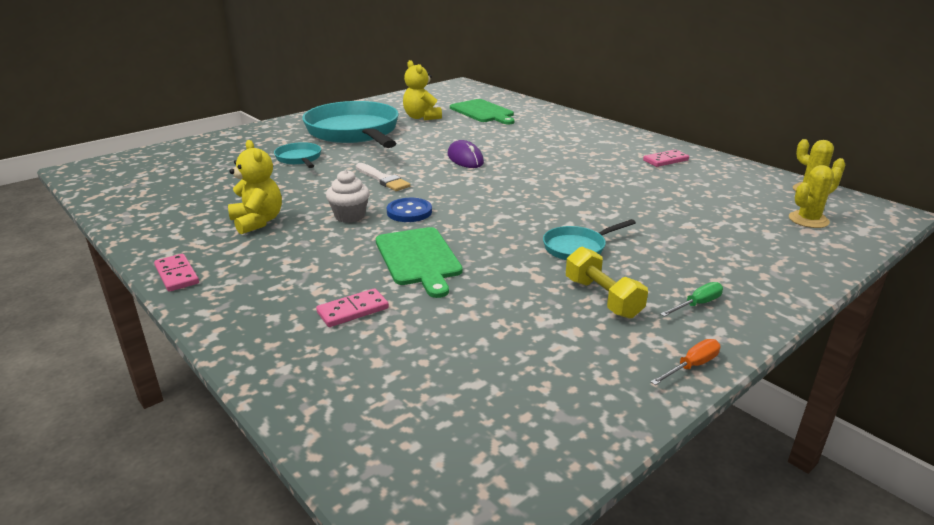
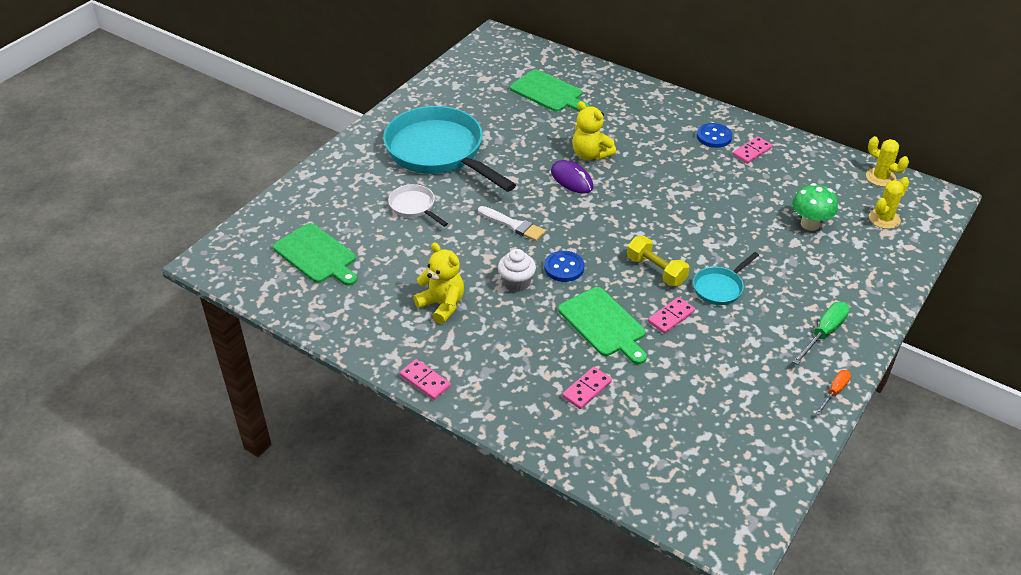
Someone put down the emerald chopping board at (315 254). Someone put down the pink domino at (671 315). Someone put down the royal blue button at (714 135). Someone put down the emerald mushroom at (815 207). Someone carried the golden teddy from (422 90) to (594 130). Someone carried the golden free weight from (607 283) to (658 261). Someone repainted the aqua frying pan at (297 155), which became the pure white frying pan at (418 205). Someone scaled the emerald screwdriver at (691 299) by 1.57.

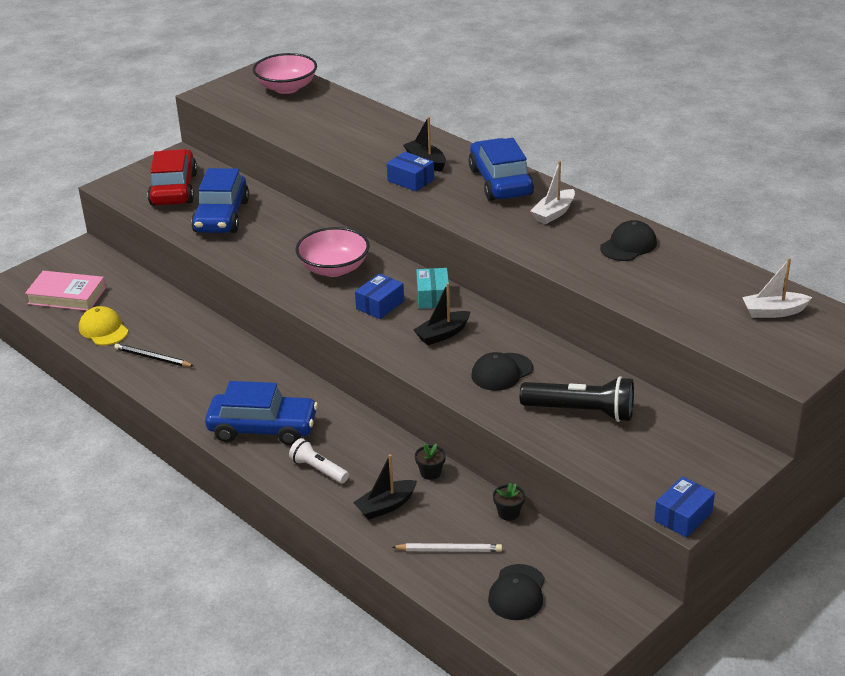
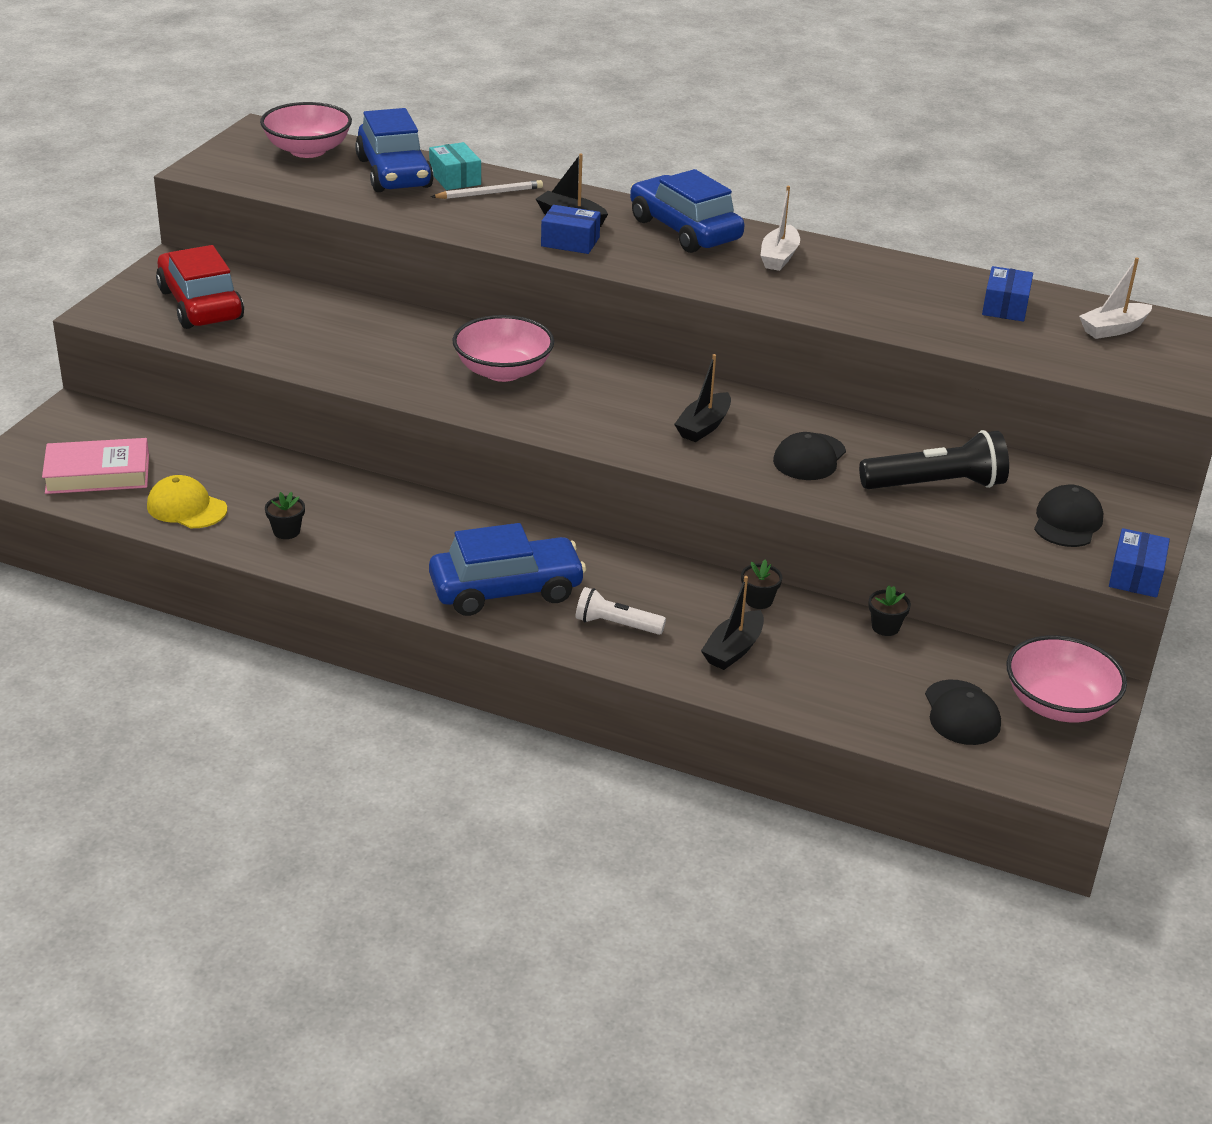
Someone put down the pink bowl at (1066 678). Someone carried the royal blue toy car from (220 200) to (394 150). Someone carried the royal blue parcel from (379 296) to (1007 294). Someone carried the pure white wooden pencil from (447 547) to (487 189). Someone carried the aqua parcel from (433 288) to (455 166). Someone carried the ebony baseball cap from (628 240) to (1068 516). Someone swapped the ebony wooden pencil at (154 355) for the ebony potted plant at (285 515).

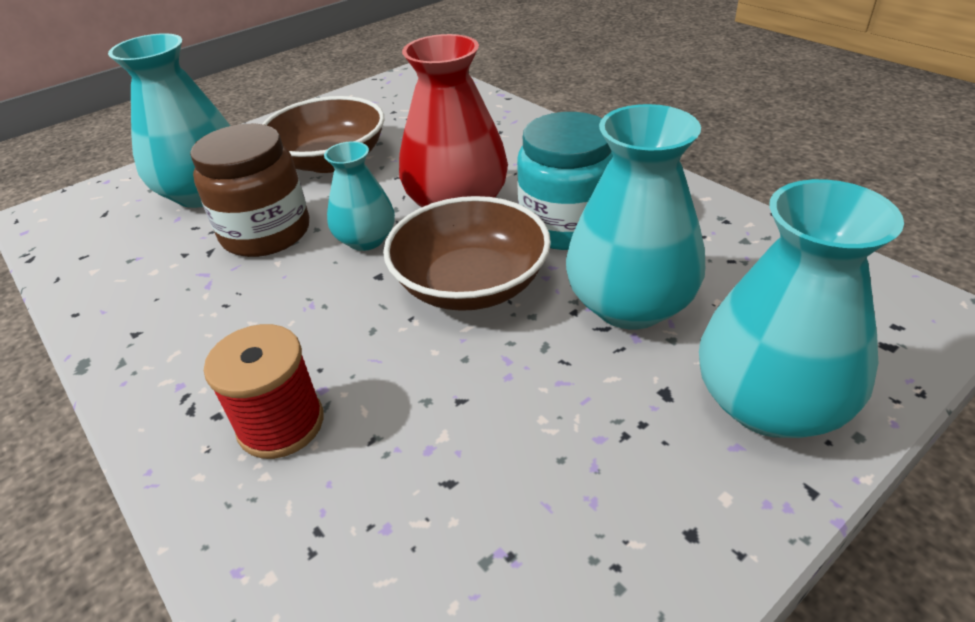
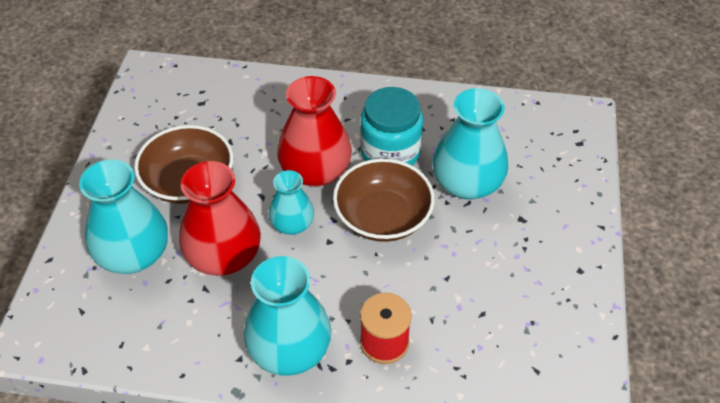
Someone carried the aqua tall vase from (801 308) to (287 316). Someone swapped the russet preserve jar at (249 190) for the red tall vase at (220 218).

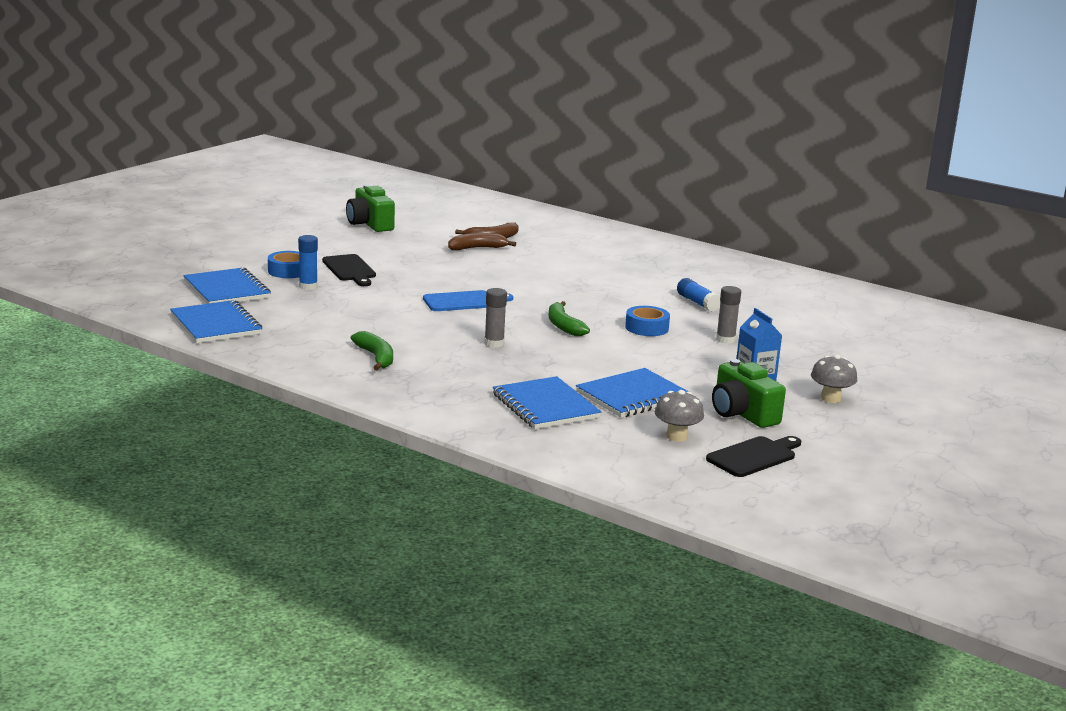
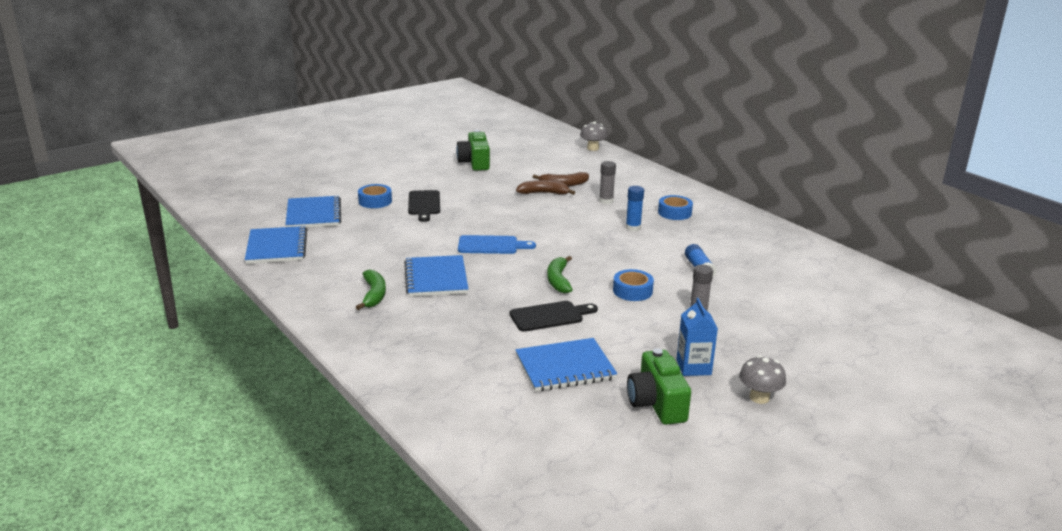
Someone put down the royal blue sticky tape at (675 207). Someone carried the royal blue glue stick from (308 262) to (635 208). Someone carried the ash-grey glue stick from (495 317) to (607 182). Someone carried the royal blue notepad from (547 402) to (436 276). Someone carried the ash-grey mushroom from (679 416) to (594 136). Someone carried the ebony chopping board from (753 456) to (554 316).

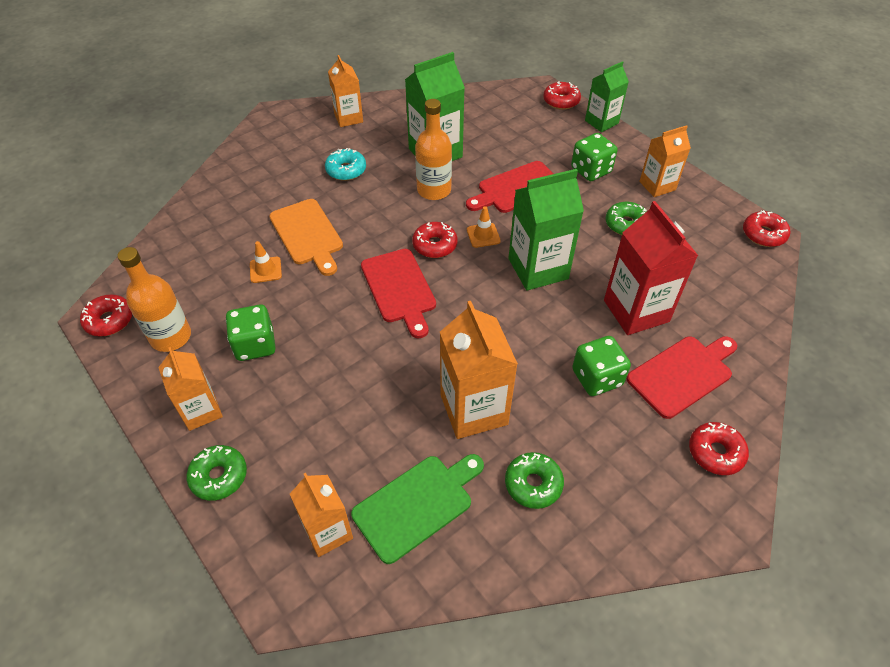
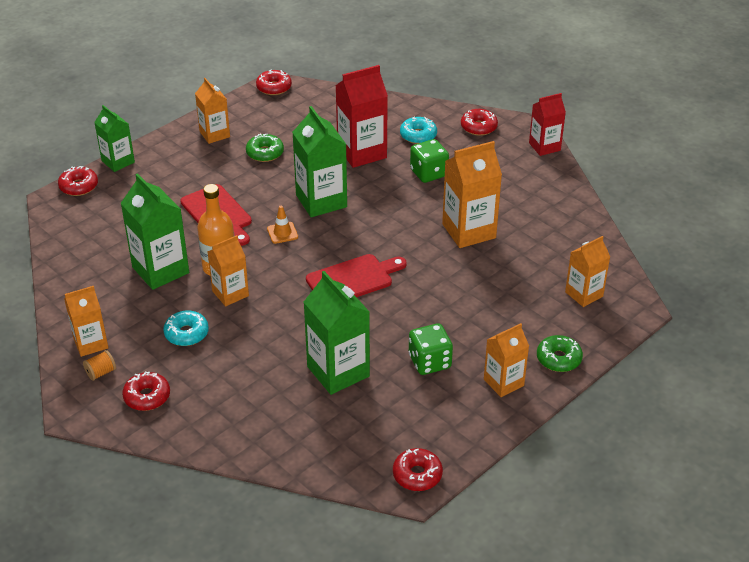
Someone took away the bright orange bottle at (154 299). Someone took away the bright orange chopping board at (306 237). Someone took away the emerald chopping board at (417 509). Someone took away the emerald glazed donut at (534 480). Someone took away the emerald dice at (594 157). Someone put down the bright orange spool at (99 365). Someone put down the bright orange carton at (228 270). Someone put down the red carton at (547 124). Someone carried the red glazed donut from (434 240) to (146 391). Someone swapped the bright orange safety cone at (266 262) for the emerald carton at (337 333). Someone swapped the red chopping board at (682 377) for the aqua glazed donut at (418 130).

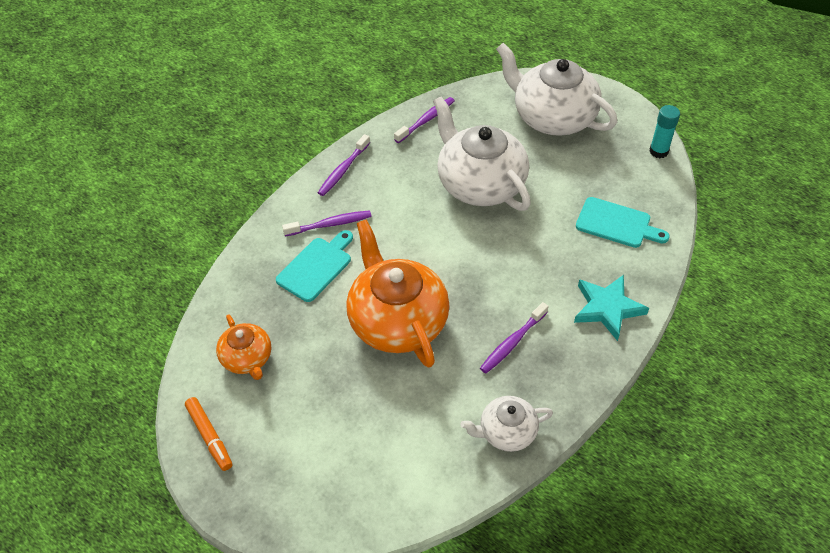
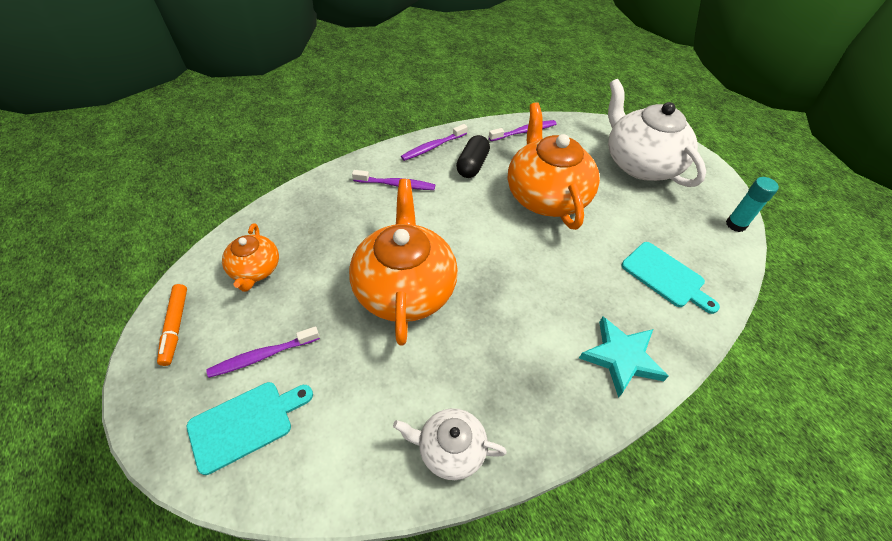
Someone put down the ebony capsule at (473 156). Someone carried the aqua chopping board from (314 266) to (250 428). Someone carried the royal purple toothbrush from (514 337) to (263 352). Someone repainted the pure white tea pot at (482 153), which became the bright orange tea pot at (554 166).

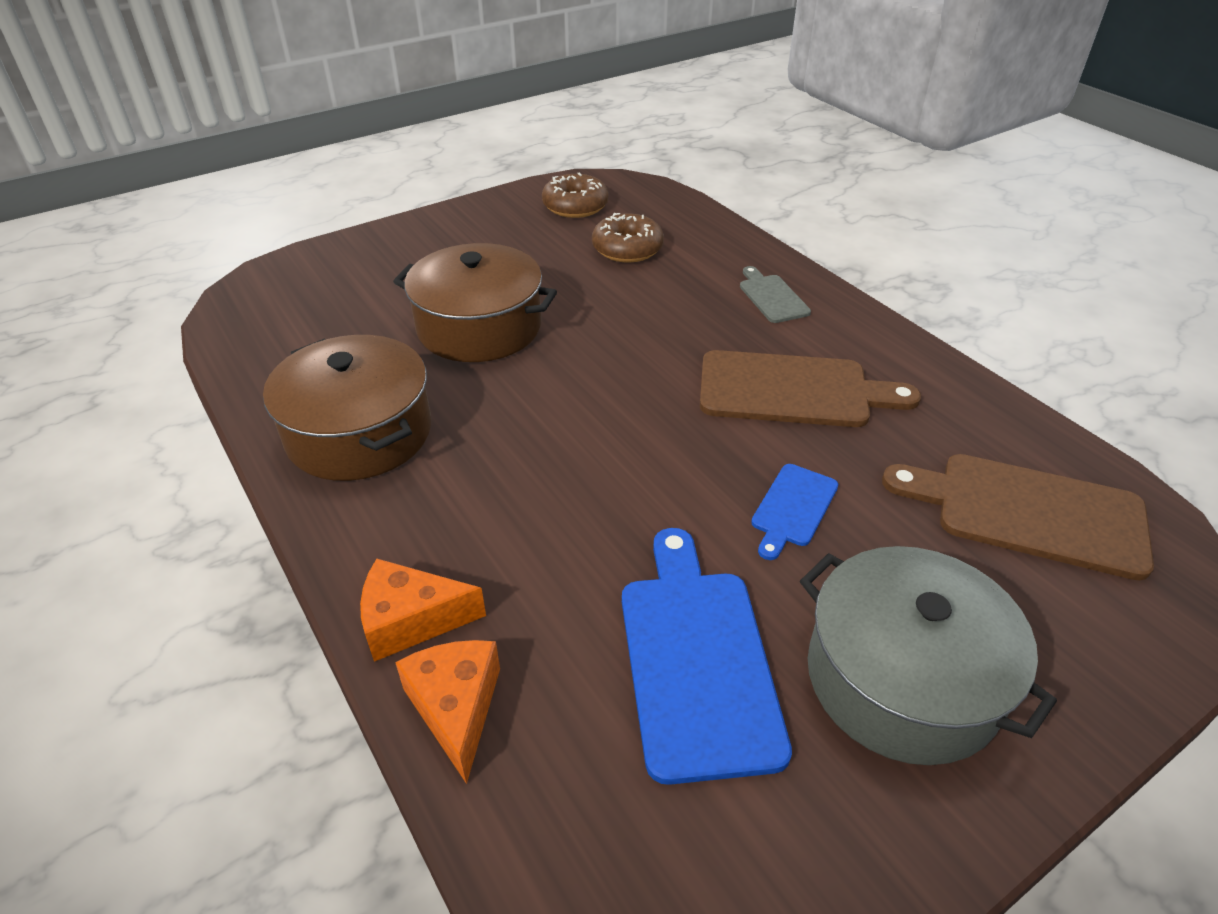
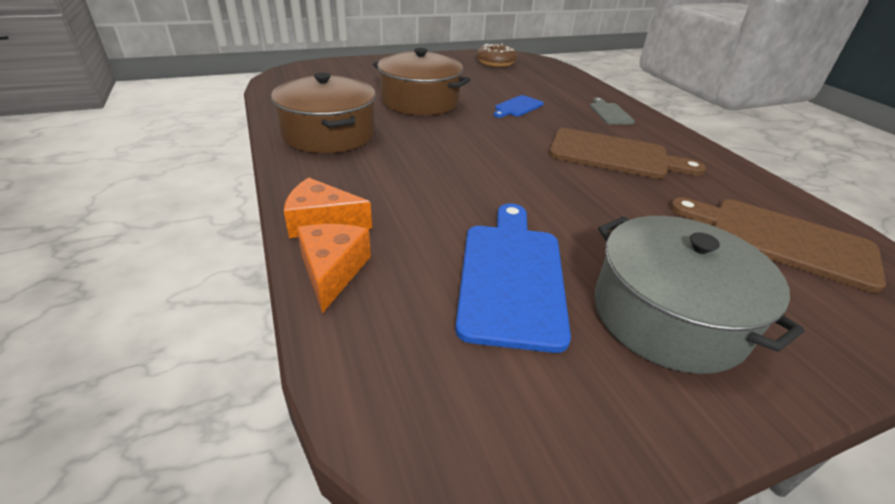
Someone took away the russet glazed donut at (628 237). Someone carried the royal blue chopping board from (794 512) to (519 106).

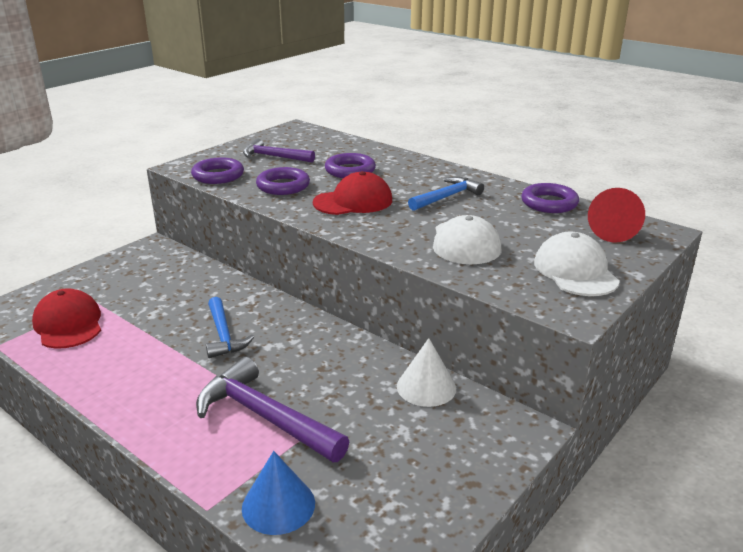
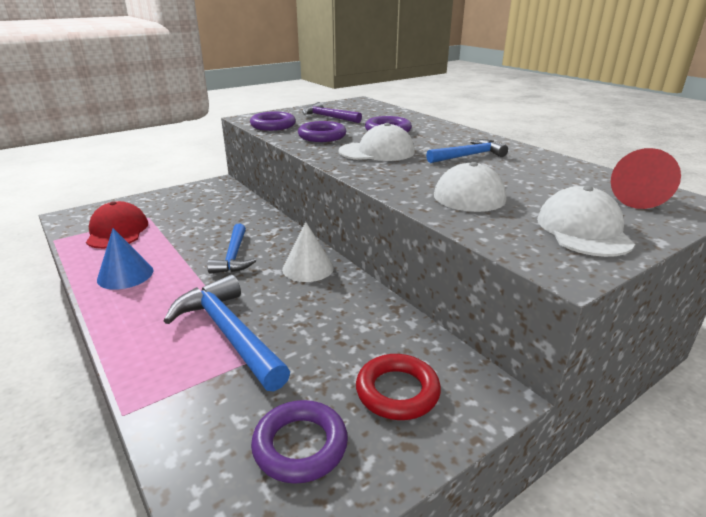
Someone put down the red ring at (398 387). Someone carried the royal blue solid cone from (278 493) to (125 259). Someone carried the pure white solid cone from (426 372) to (308 252). Someone carried the royal purple ring from (550 198) to (299 442). Someone repainted the royal purple carpenter's hammer at (273 409), which became the royal blue carpenter's hammer at (226 333). Someone repainted the red baseball cap at (352 193), which became the pure white baseball cap at (377 142).

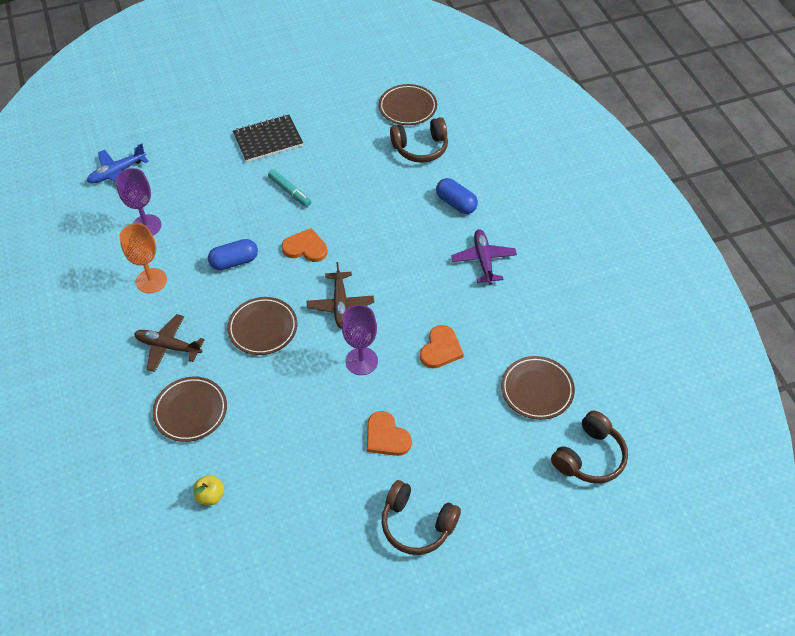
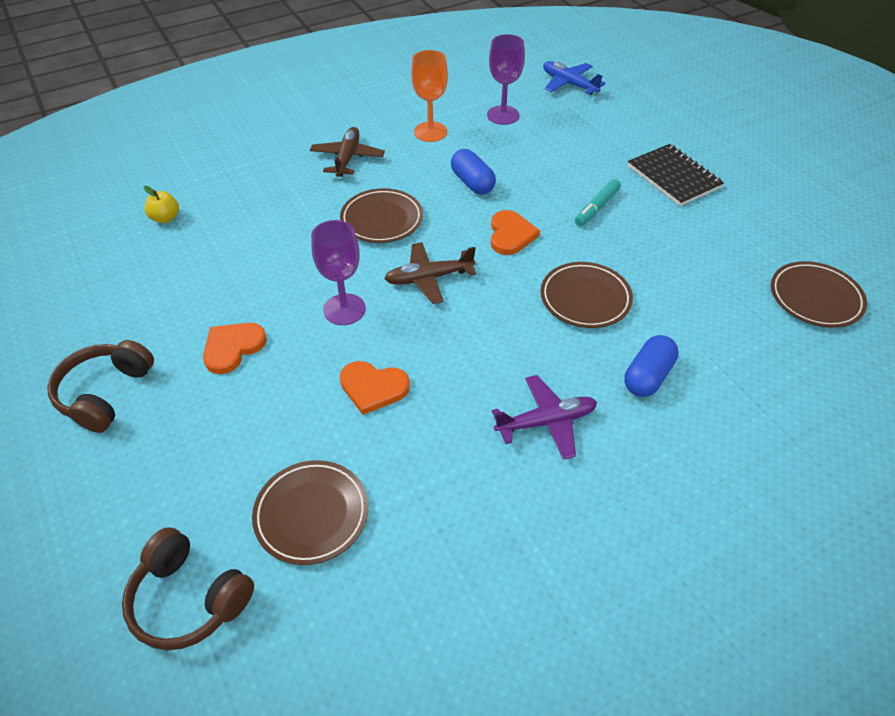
Someone took away the russet headset at (419 140). Someone carried the russet plate from (189 409) to (587 295).

